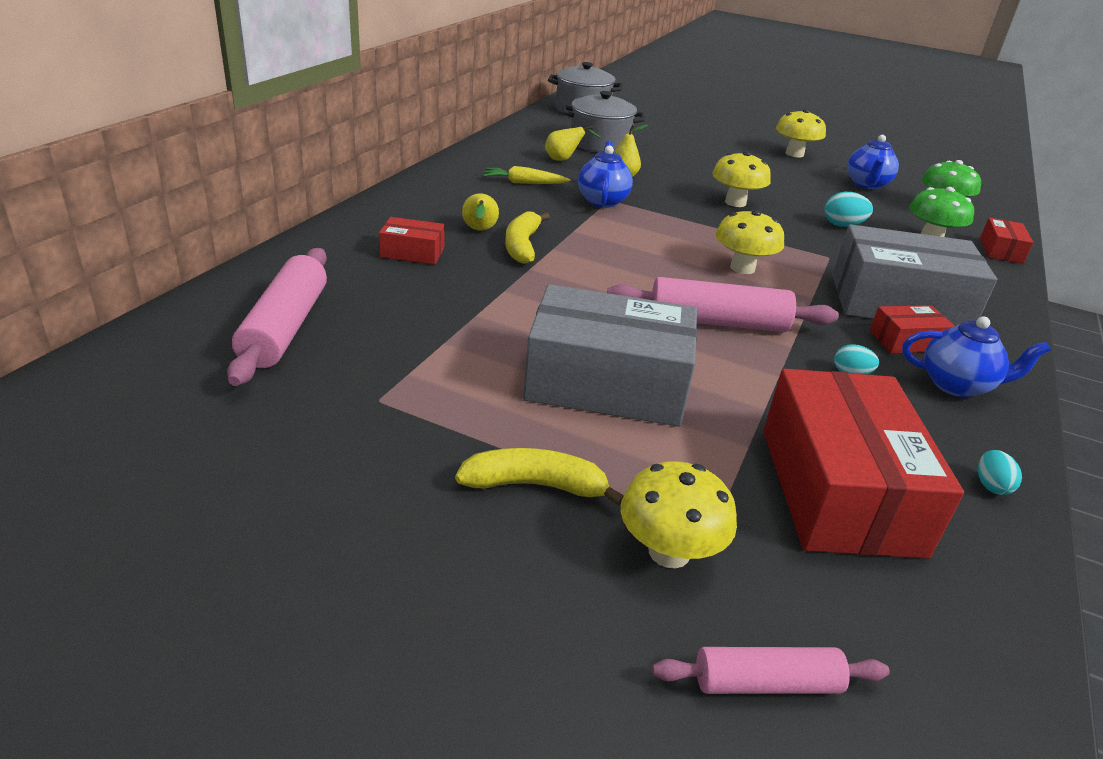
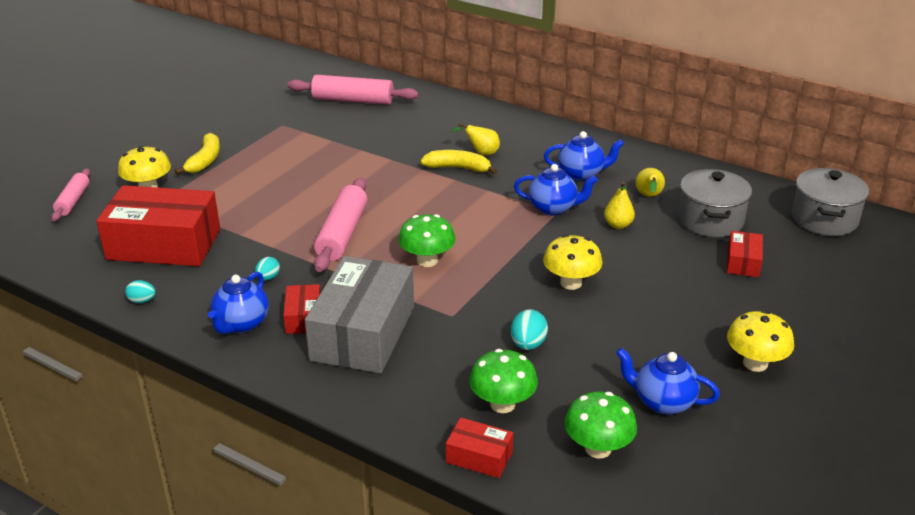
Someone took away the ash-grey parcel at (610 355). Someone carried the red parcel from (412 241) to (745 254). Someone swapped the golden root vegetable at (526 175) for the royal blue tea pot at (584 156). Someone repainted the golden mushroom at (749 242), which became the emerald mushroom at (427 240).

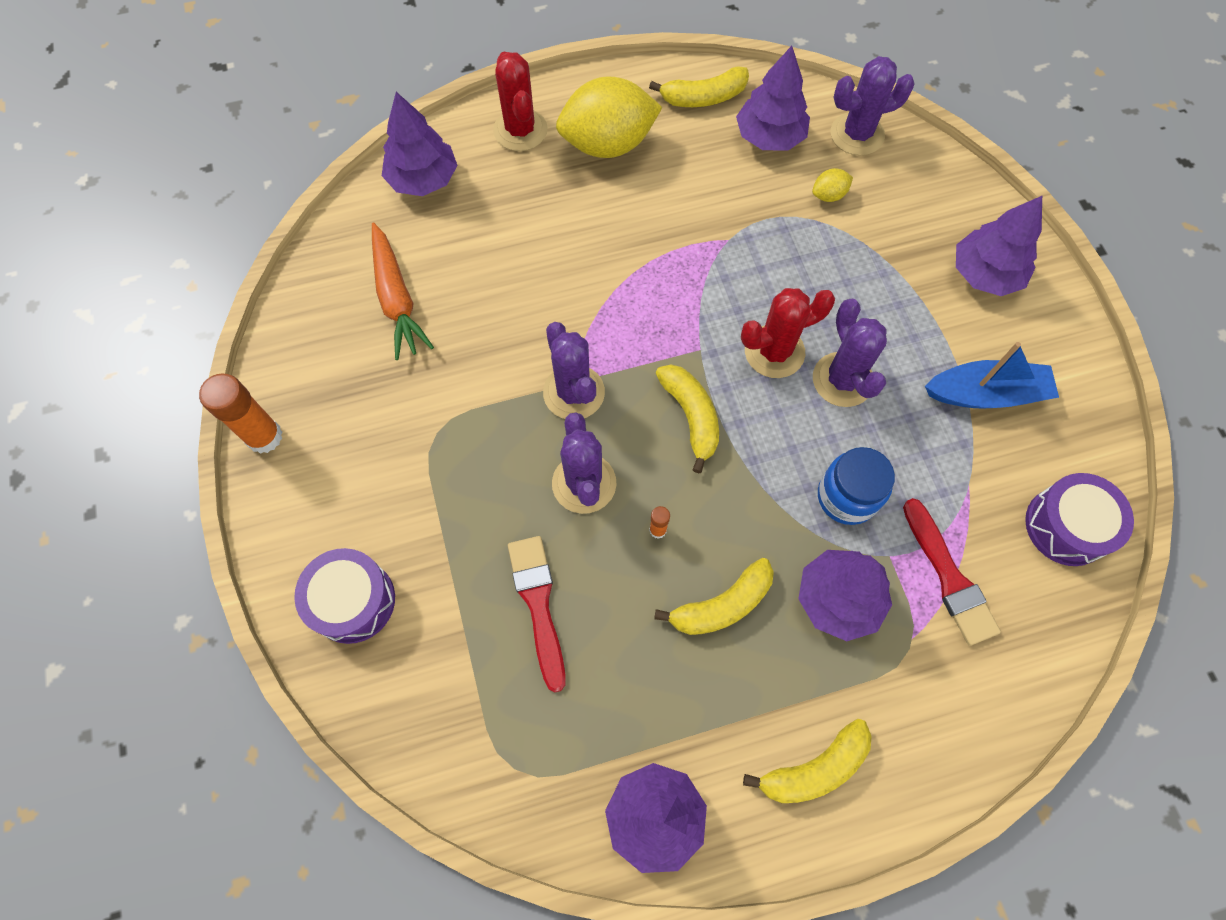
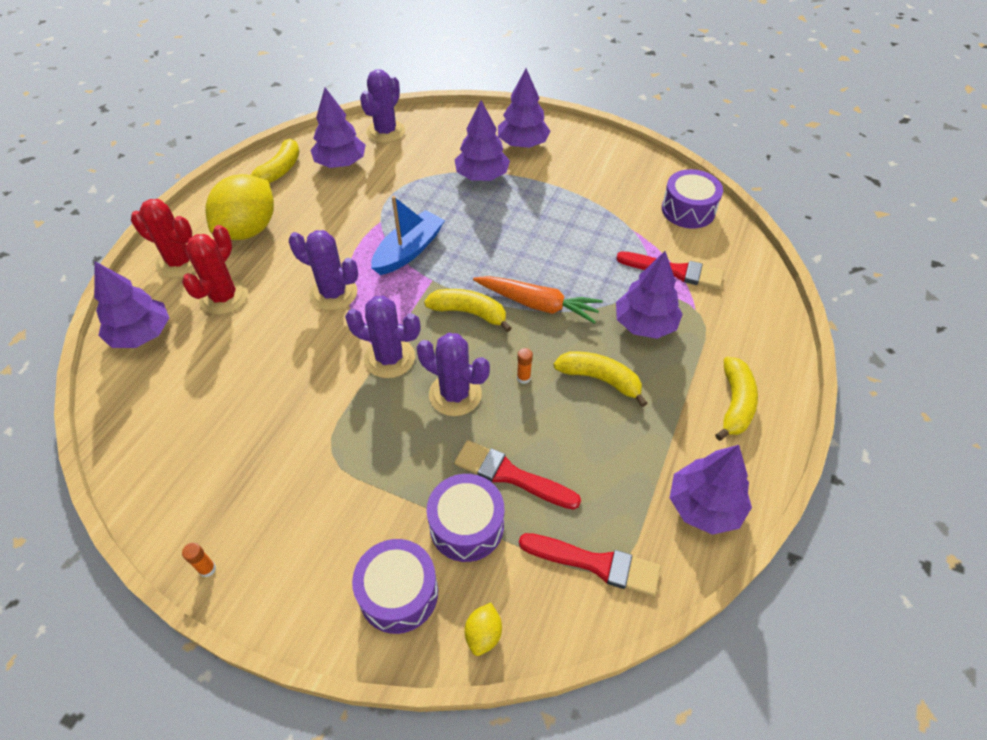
Someone took away the royal blue preserve jar at (856 486). Someone put down the royal purple toy drum at (465 518). Someone put down the royal purple tree at (482 140). Someone put down the red paintbrush at (590 564). Someone carried the bright orange root vegetable from (403 291) to (538 300). Someone carried the red prickly plant from (788 333) to (215 270). Someone carried the golden citrus fruit from (832 185) to (483 629). Someone carried the royal purple prickly plant from (850 352) to (323 270). Someone carried the royal blue boat from (992 375) to (408 235). Someone rotated the golden banana at (714 596) by 75 degrees counterclockwise. Someone scaled the bright orange glue stick at (241 413) by 0.47.

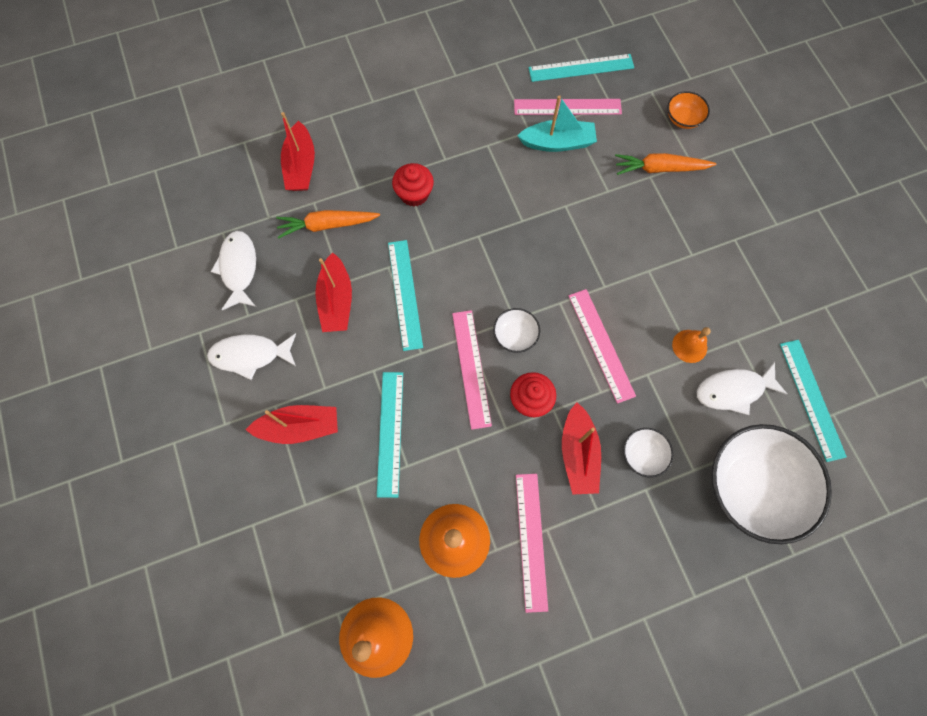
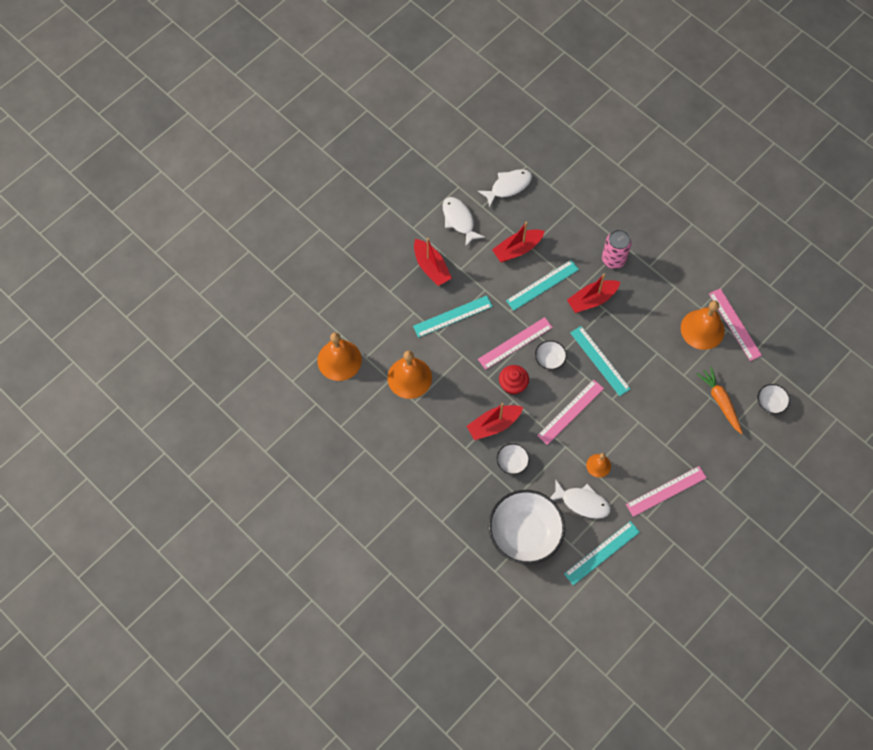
Someone took away the bright orange root vegetable at (328 224). Someone carried the red boat from (298 151) to (593 293). Someone carried the pink straightedge from (532 543) to (666 491). Someone carried the aqua straightedge from (581 68) to (600 361). Someone swapped the red cupcake at (413 185) for the pink soda can at (617 249). Someone swapped the aqua boat at (557 123) for the bright orange school bell at (703 325). Someone repainted the bright orange bowl at (689 110), which became the pure white bowl at (774 399). Someone rotated the pure white fish at (741 388) by 150 degrees clockwise.

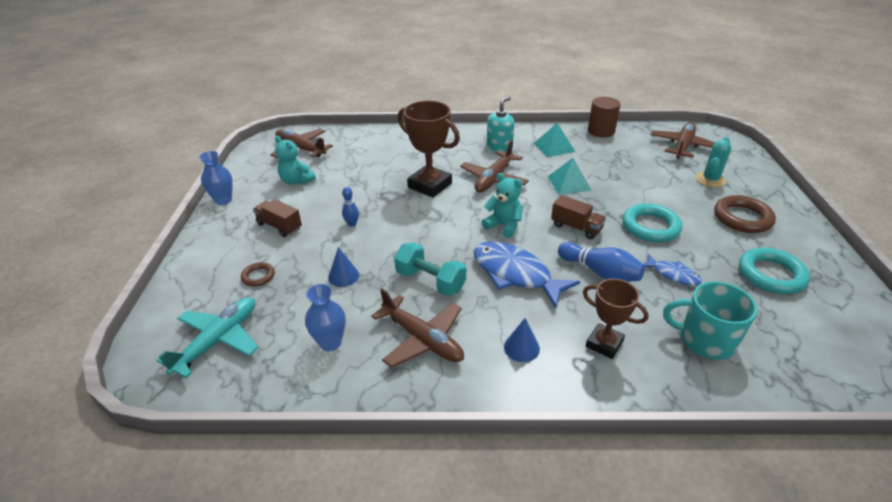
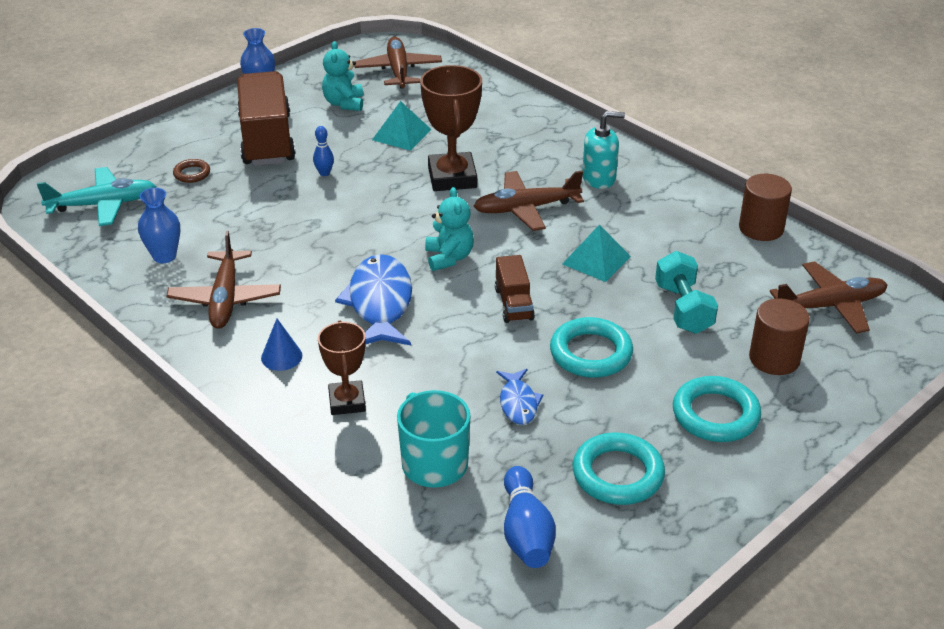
Someone took away the royal blue solid cone at (343 267). Someone carried the aqua free weight from (430 269) to (686 292). Someone carried the aqua pyramid shape from (554 140) to (402 126). Someone carried the royal blue tenpin from (601 262) to (530 517). Someone swapped the aqua prickly plant at (713 162) for the russet cylinder shape at (779 336). Someone repainted the russet ring at (745 214), which became the aqua ring at (717 409). Someone scaled the russet toy truck at (277 218) by 2.02.

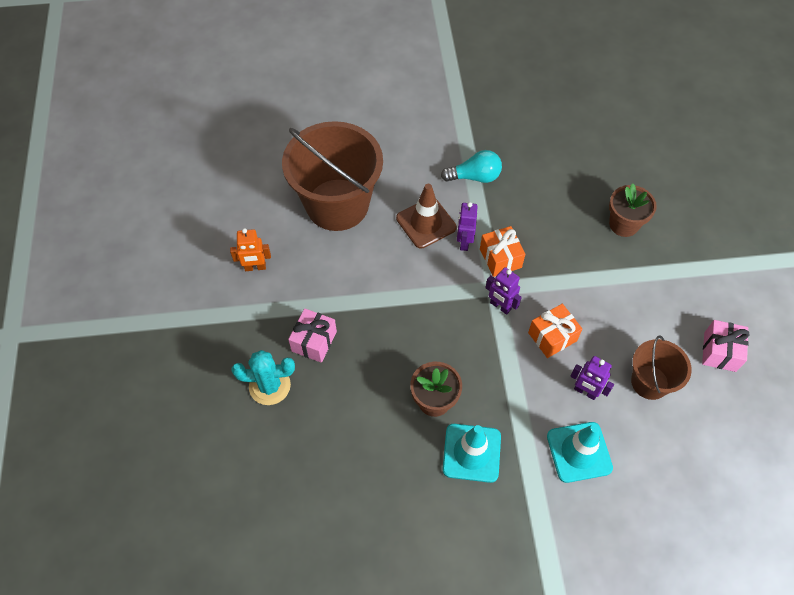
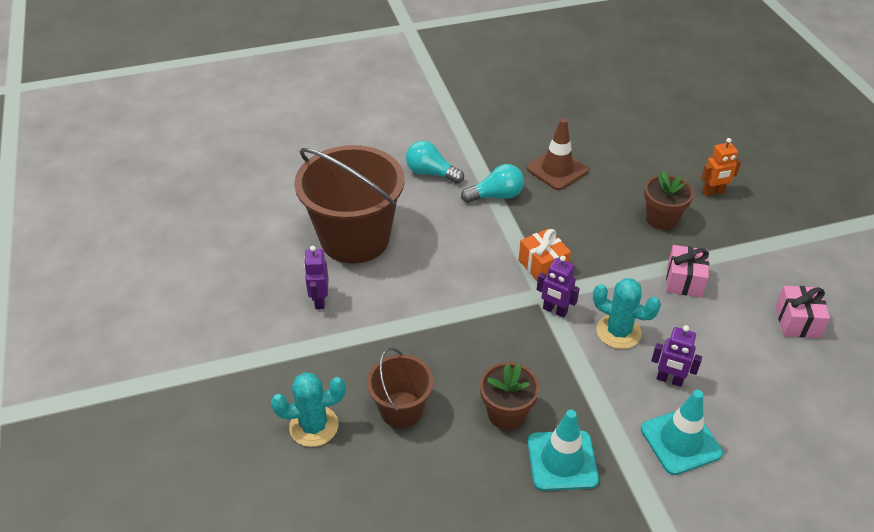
Someone put down the aqua light bulb at (435 162). Someone carried the bright orange toy robot from (250 249) to (721 167). Someone carried the pink present from (312 335) to (687 271). Someone carried the russet safety cone from (426 216) to (558 154). Someone carried the royal purple toy robot from (467 226) to (316 277). Someone carried the russet bucket from (661 368) to (400 388). Someone swapped the bright orange present at (555 331) for the aqua prickly plant at (627 313).

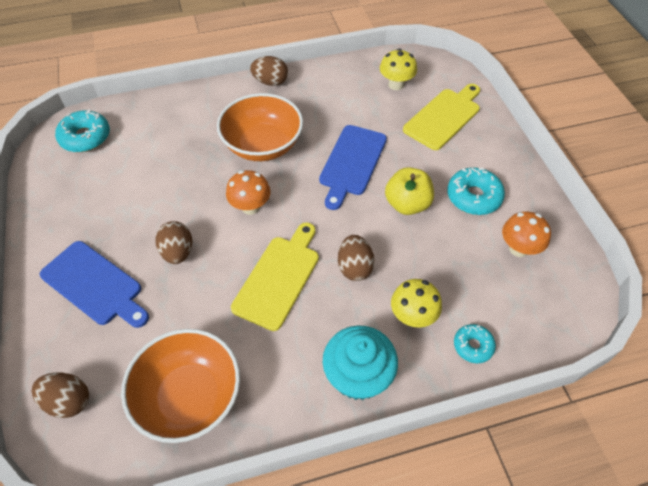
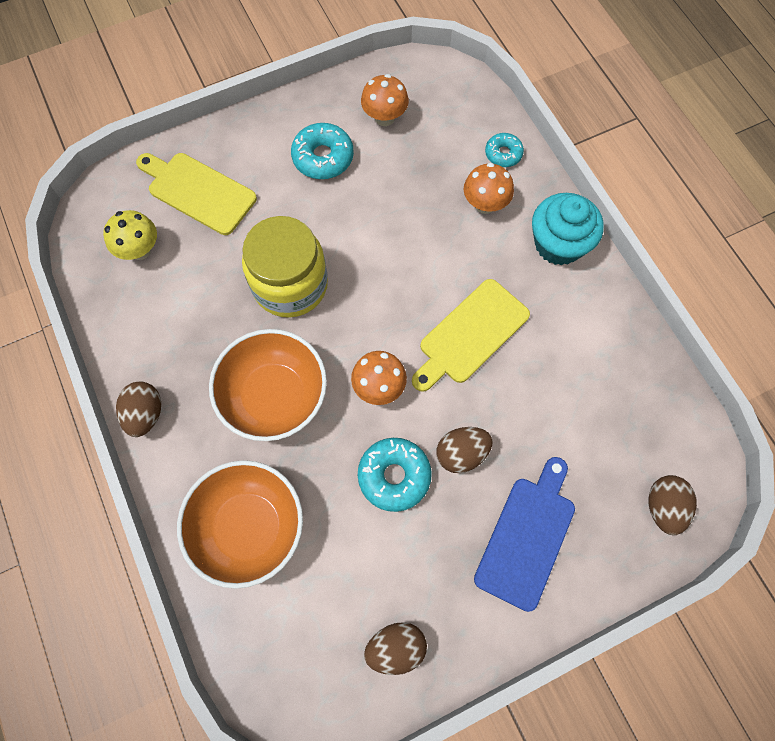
Someone took away the golden apple at (409 191). Someone carried the aqua glazed donut from (82 130) to (395 475). Someone carried the bright orange bowl from (180 386) to (240 524). Someone carried the russet egg from (356 258) to (395 648). Someone swapped the royal blue chopping board at (353 167) for the golden preserve jar at (285 267). Someone repainted the golden mushroom at (416 303), which became the bright orange mushroom at (489 188). Someone rotated the golden chopping board at (275 276) by 60 degrees counterclockwise.

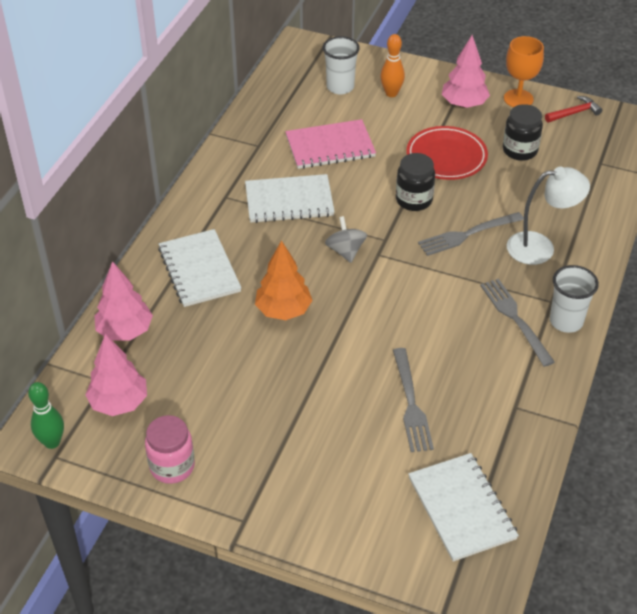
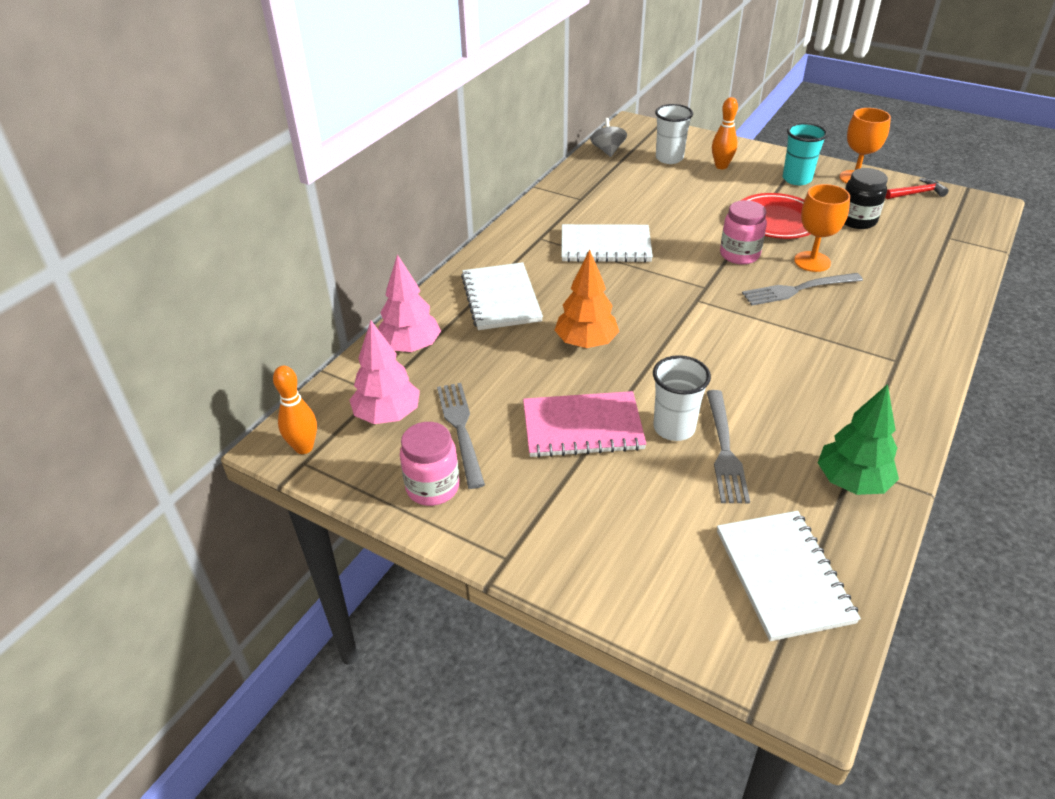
Someone took away the pure white lamp at (548 216). Someone put down the bright orange wine glass at (822 228). Someone put down the emerald tree at (858 439). Someone carried the pink notepad from (330 144) to (584 424). Someone carried the ash-grey toy top from (346 239) to (608 137). Someone carried the ash-grey table fork from (517 323) to (461 436). Someone carried the pure white beaker from (574 299) to (682 398). Someone swapped the pink tree at (466 71) for the aqua beaker at (805 154). Someone repainted the emerald tenpin at (46 415), which became the bright orange tenpin at (295 410). Someone repainted the ebony preserve jar at (415 182), which became the pink preserve jar at (743 232).

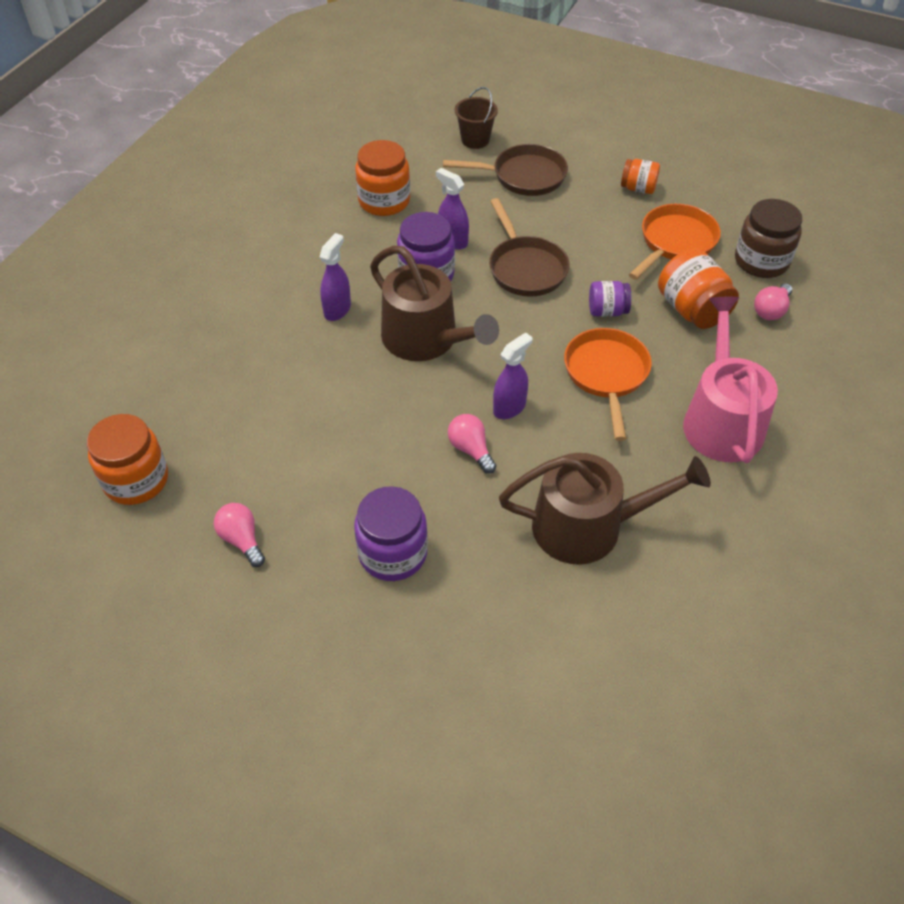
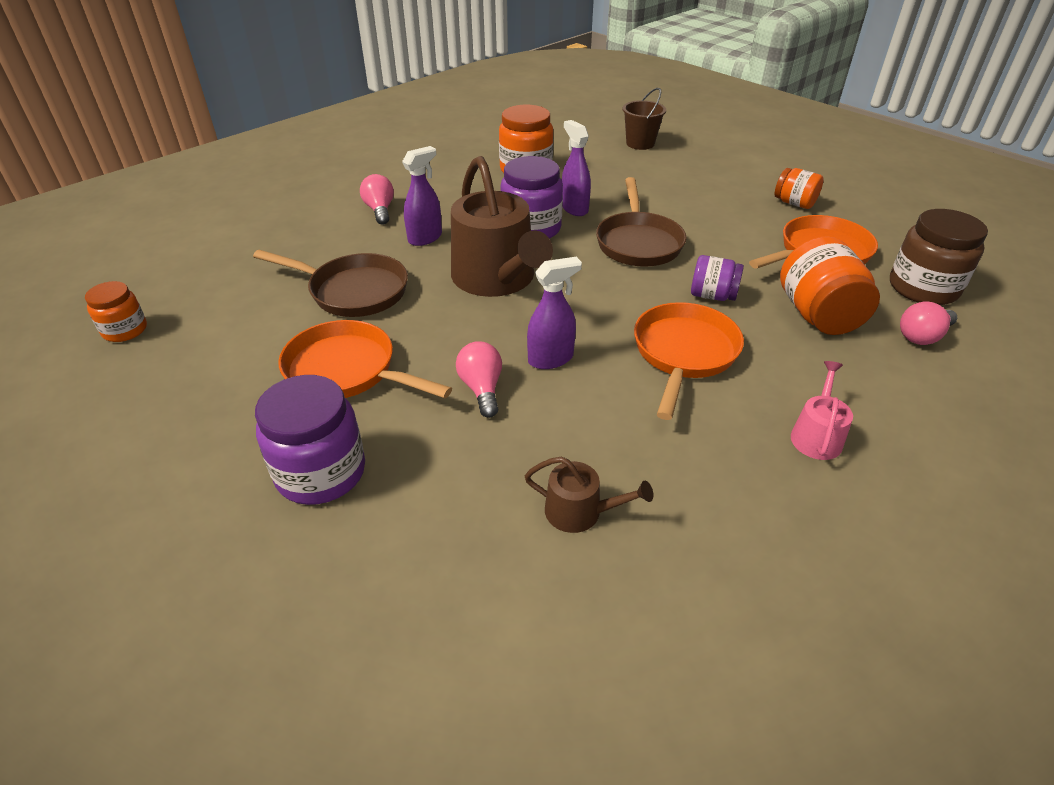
Someone put down the bright orange frying pan at (365 359). Someone carried the pink light bulb from (239 535) to (377 199). Someone carried the russet frying pan from (505 170) to (330 283). Someone scaled the bright orange preserve jar at (127 459) by 0.59. Someone scaled the russet watering pot at (605 509) by 0.45. Someone scaled the pink watering pot at (730 380) by 0.45.

